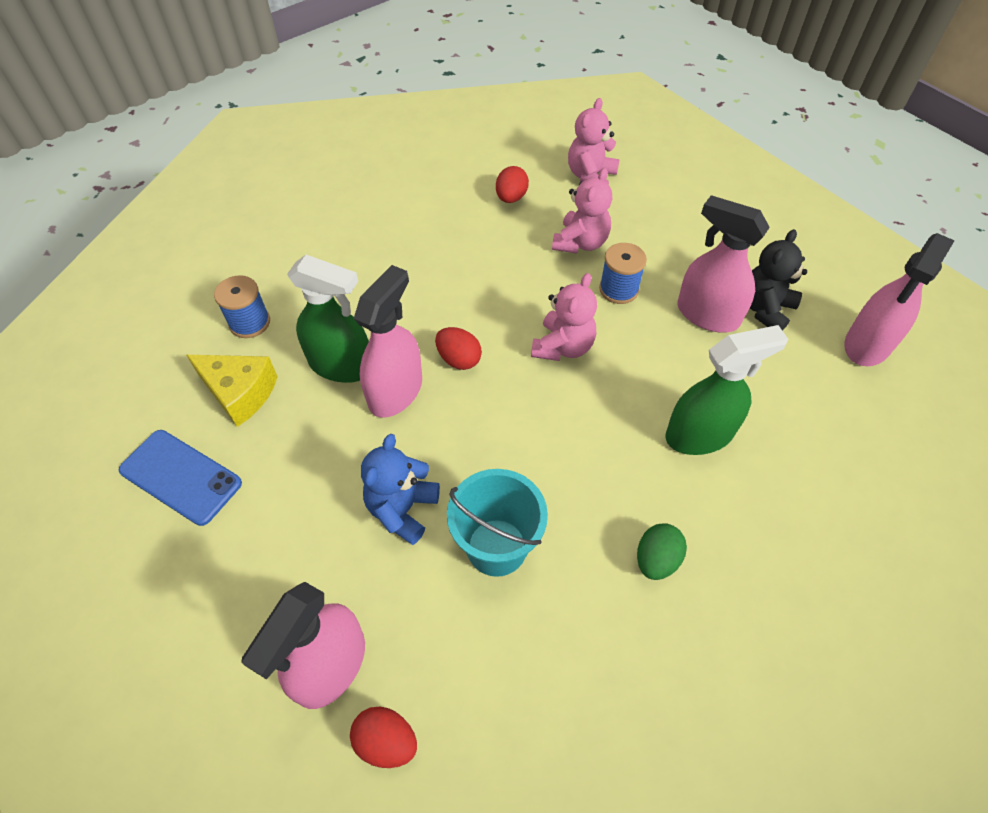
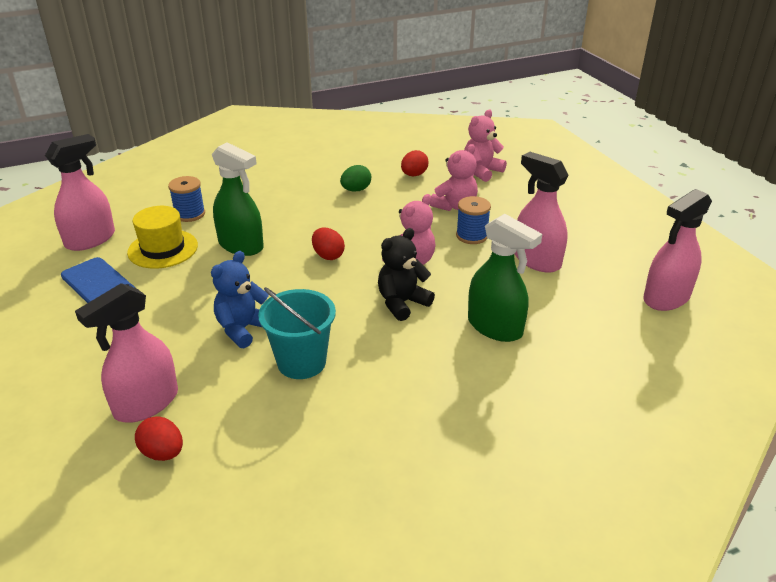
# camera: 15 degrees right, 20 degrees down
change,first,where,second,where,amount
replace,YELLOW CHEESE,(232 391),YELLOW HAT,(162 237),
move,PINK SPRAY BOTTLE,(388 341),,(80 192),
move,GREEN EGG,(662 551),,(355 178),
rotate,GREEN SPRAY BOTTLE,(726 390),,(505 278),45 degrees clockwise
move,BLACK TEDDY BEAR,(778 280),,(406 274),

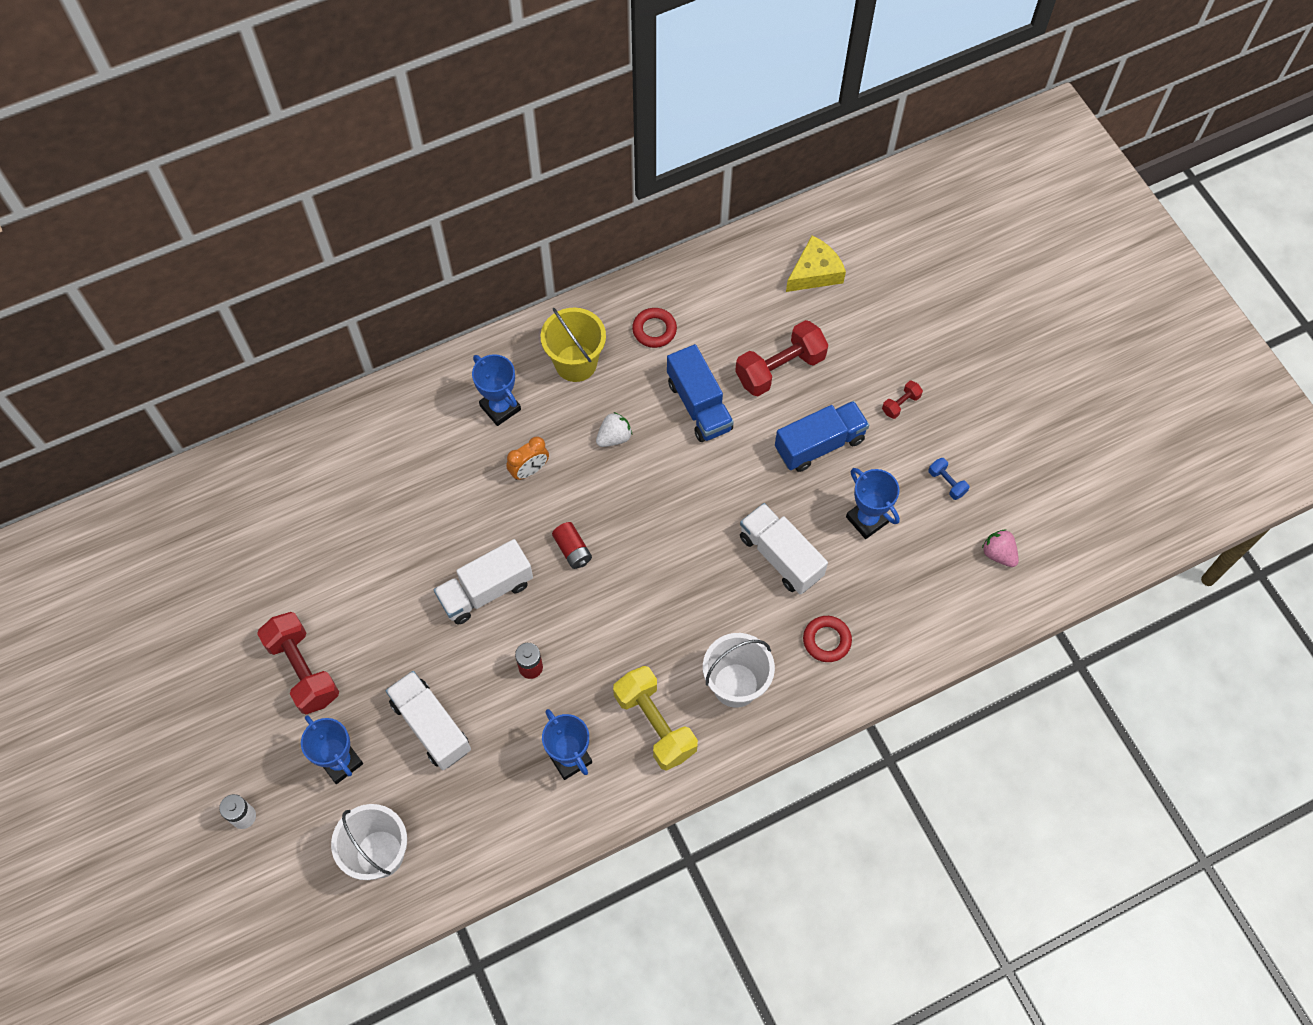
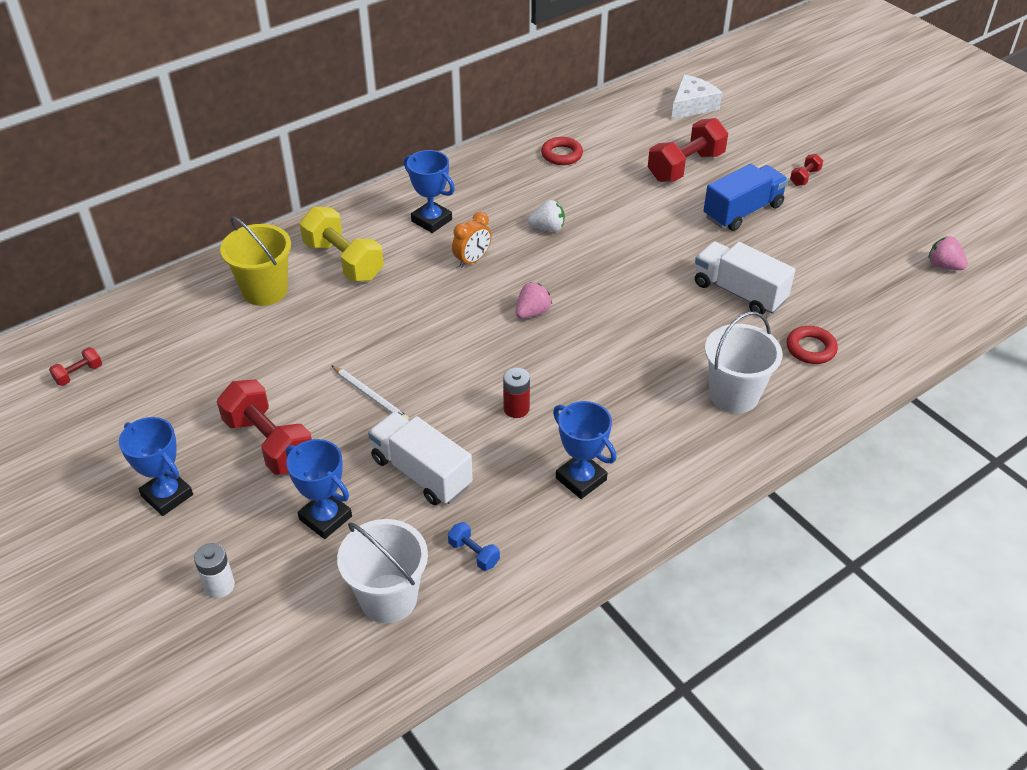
# camera: 10 degrees left, 20 degrees down
change,first,where,second,where,amount
delete,WHITE TRUCK,(483 582),,,
move,YELLOW BUCKET,(573 345),,(255 261),
replace,RED BATTERY,(572 545),PINK STRAWBERRY,(533 300),
rotate,WHITE STRAWBERRY,(614 429),,(546 216),45 degrees clockwise
move,YELLOW DUMBBELL,(655 718),,(342 244),
delete,BLUE TRUCK,(700 393),,,
recolor,YELLOW CHEESE,(816 264),WHITE CHEESE,(696 97),
move,BLUE TROPHY,(873 503),,(156 466),
move,BLUE DUMBBELL,(949 479),,(474 546),
insert,,,RED DUMBBELL,(75 366),
insert,,,WHITE PENCIL,(370 392),

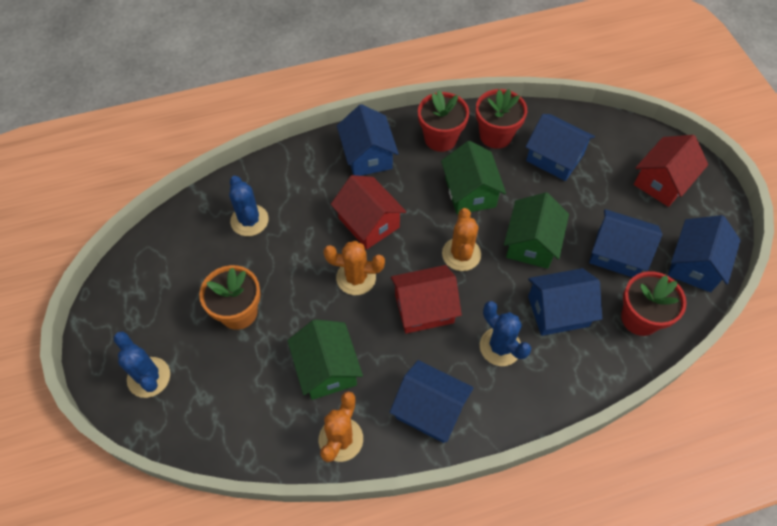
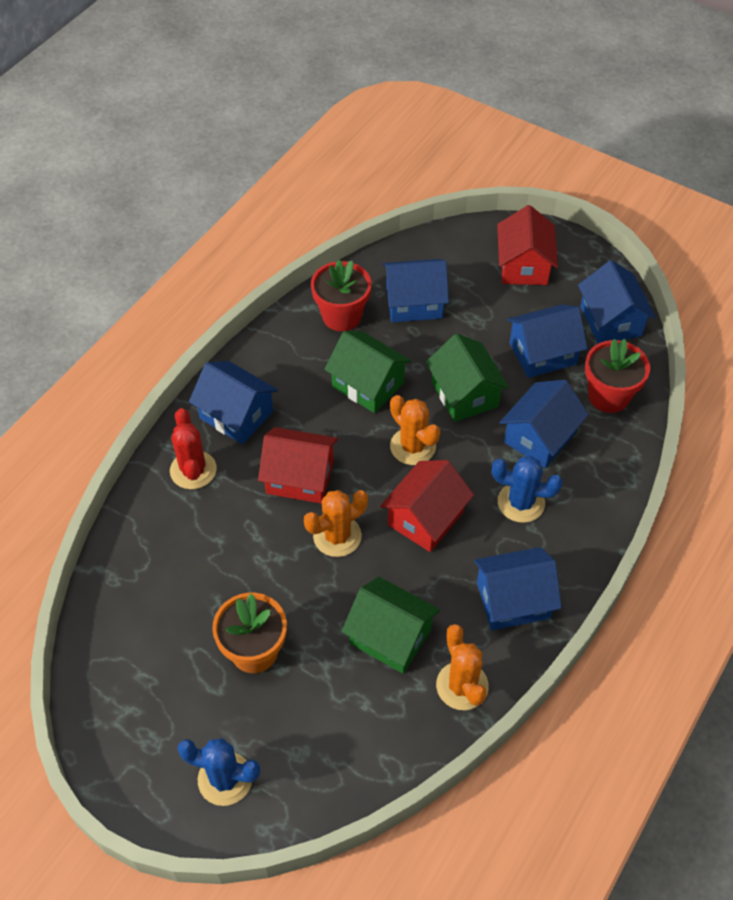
# camera: 40 degrees left, 5 degrees down
change,first,where,second,where,amount
delete,BLUE CACTUS,(249 206),,,
delete,RED FLOWER POT,(443 121),,,
insert,,,RED CACTUS,(193 448),

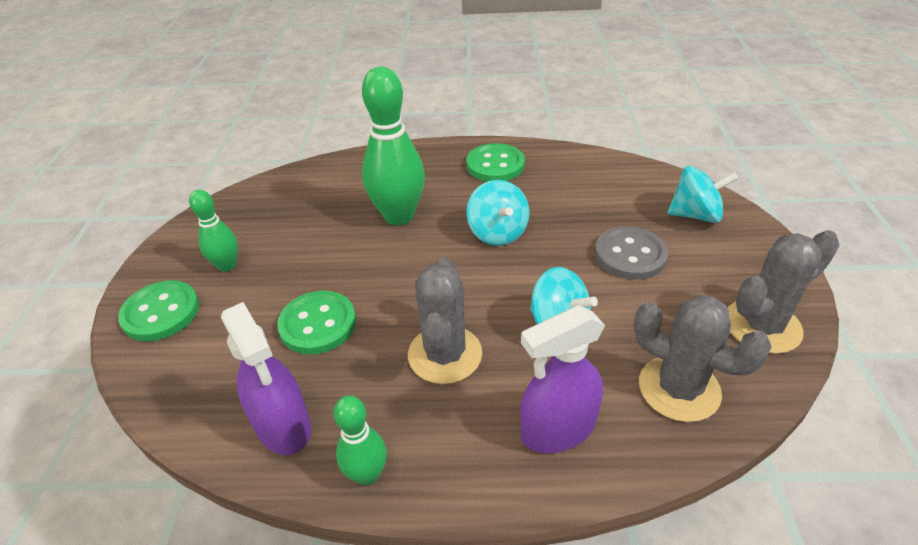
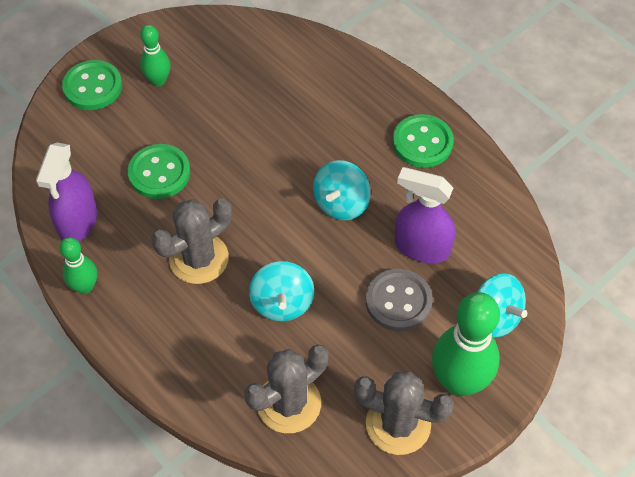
# camera: 45 degrees right, 15 degrees up
change,first,where,second,where,amount
move,GREEN BOWLING PIN,(393 146),,(466 344),
move,PURPLE SPRAY BOTTLE,(562 379),,(425 215),
rotate,GREY CACTUS,(703 358),,(286 389),60 degrees clockwise

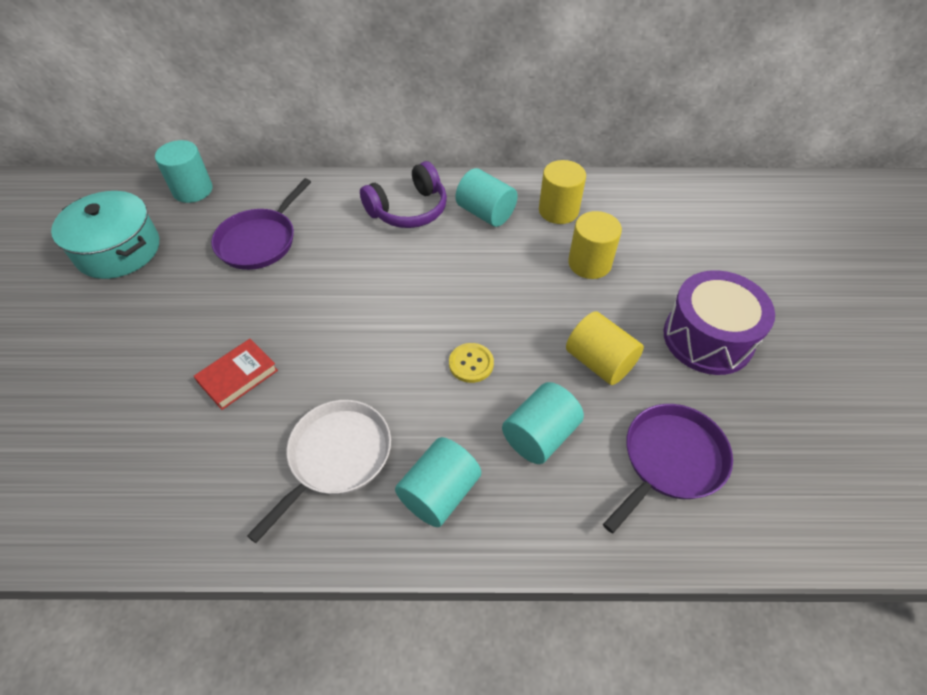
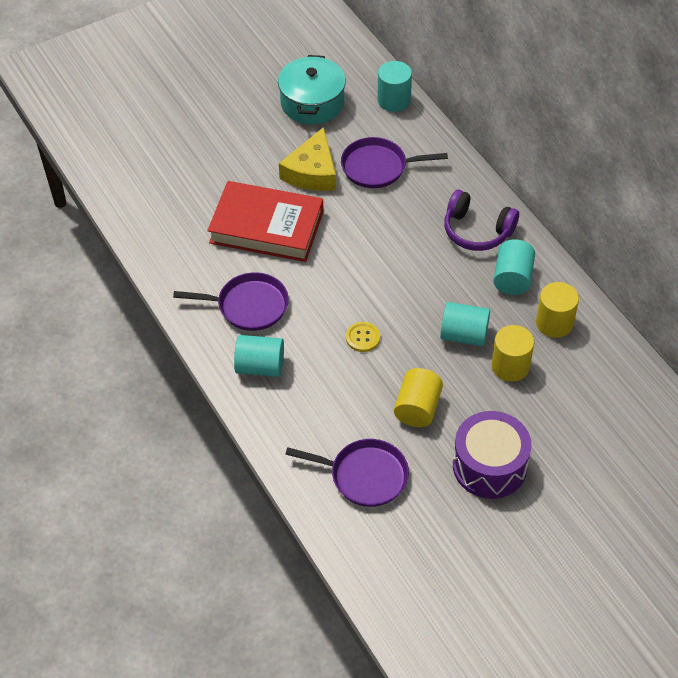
# camera: 60 degrees right, 0 degrees up
change,first,where,second,where,amount
resize,RED BOOK,(236 374),,(265 221),x2.15
recolor,WHITE PAN,(319 471),PURPLE PAN,(231 301),
move,TURQUOISE CYLINDER,(543 423),,(465 324),
insert,,,YELLOW CHEESE,(307 159),

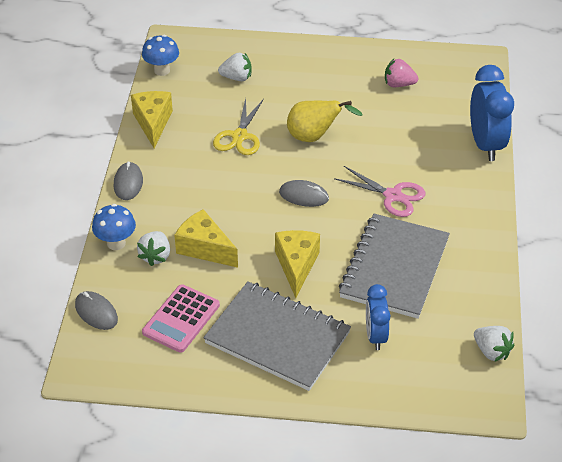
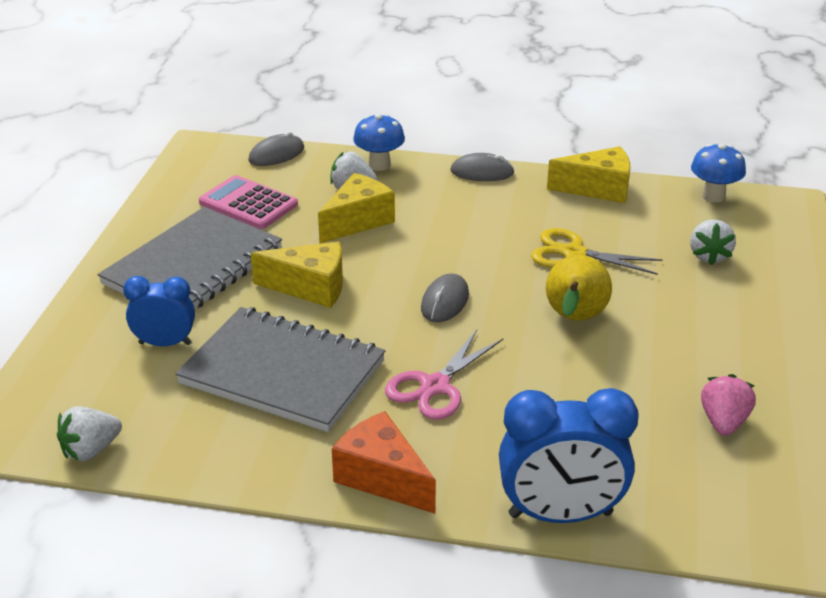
# camera: 95 degrees right, 10 degrees down
change,first,where,second,where,amount
insert,,,ORANGE CHEESE,(384 462),

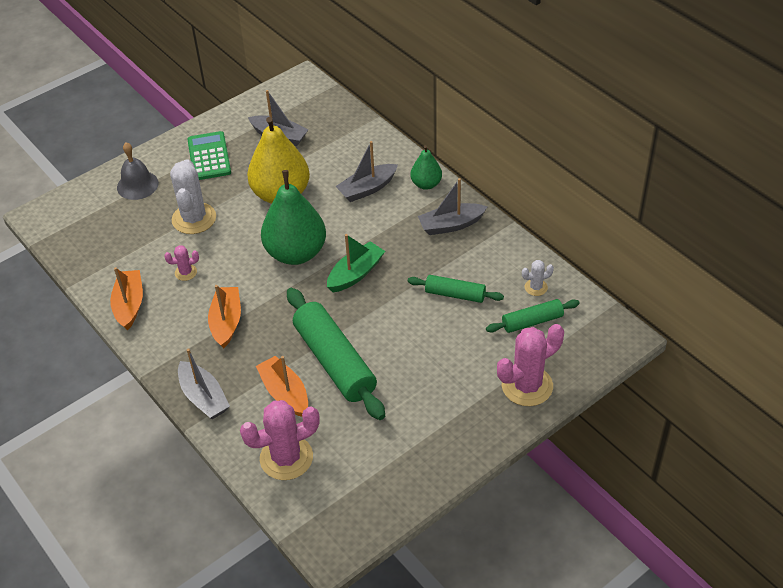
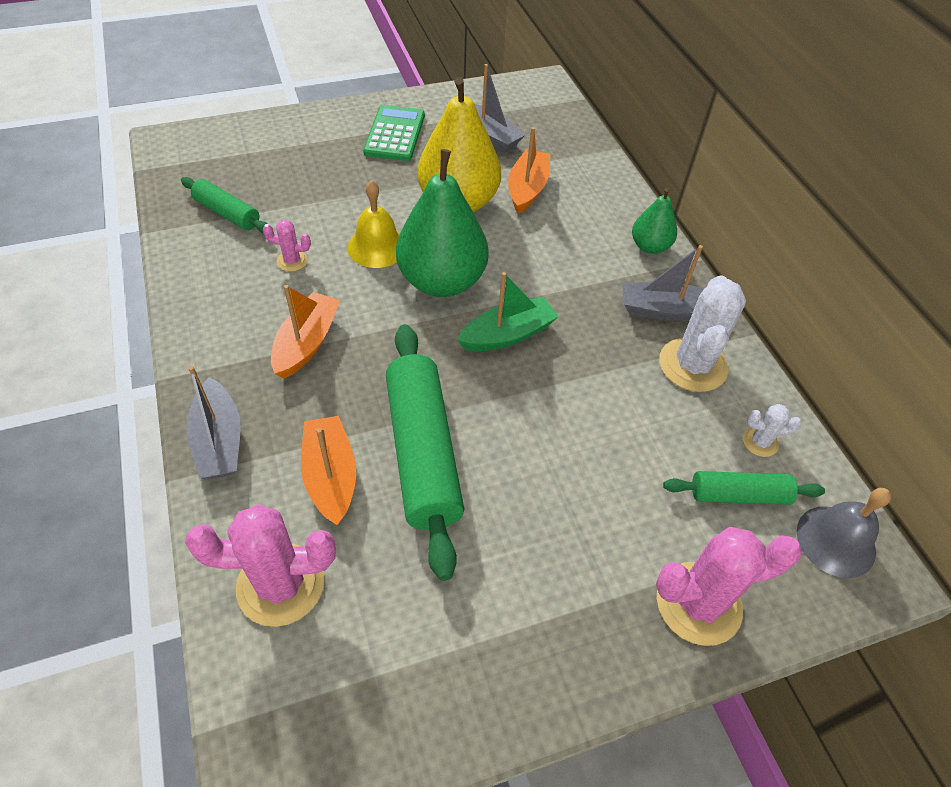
# camera: 15 degrees right, 5 degrees up
change,first,where,second,where,amount
move,ORANGE BOAT,(126 298),,(529 170),
move,GREY BELL,(138 171),,(844 533),
move,WHITE CACTUS,(193 196),,(702 333),
delete,GREY BOAT,(366 171),,,
move,GREEN ROLLING PIN,(456 289),,(224 205),
insert,,,YELLOW BELL,(373 224),

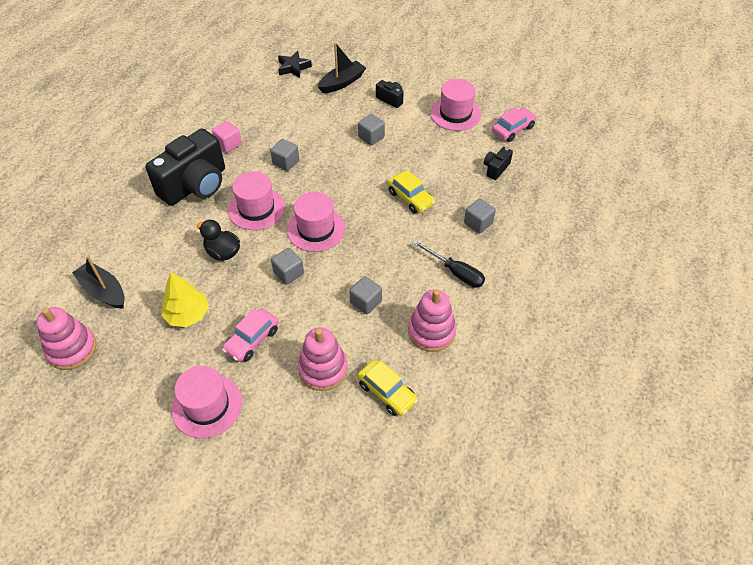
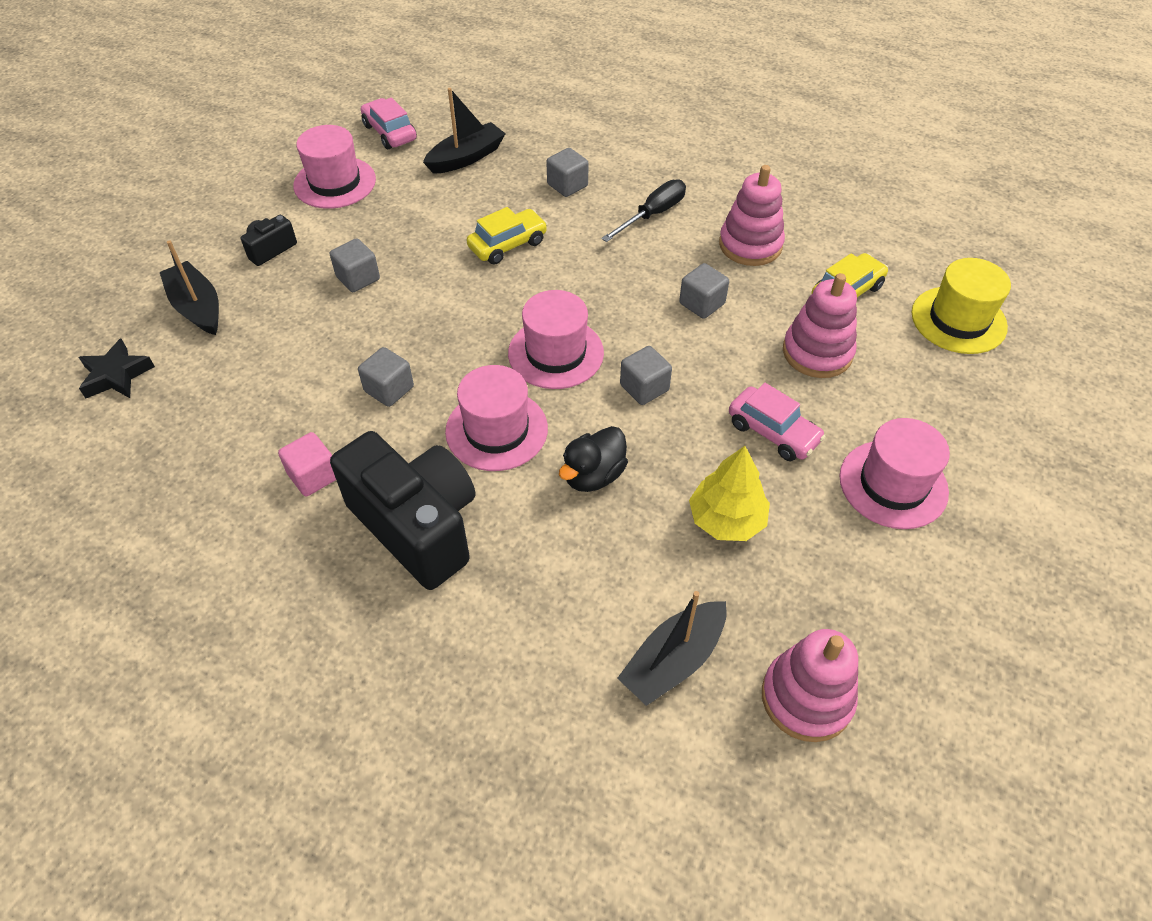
# camera: 85 degrees left, 0 degrees up
change,first,where,second,where,amount
replace,BLACK CAMERA,(498 163),BLACK BOAT,(464 131),
insert,,,YELLOW HAT,(961 306),

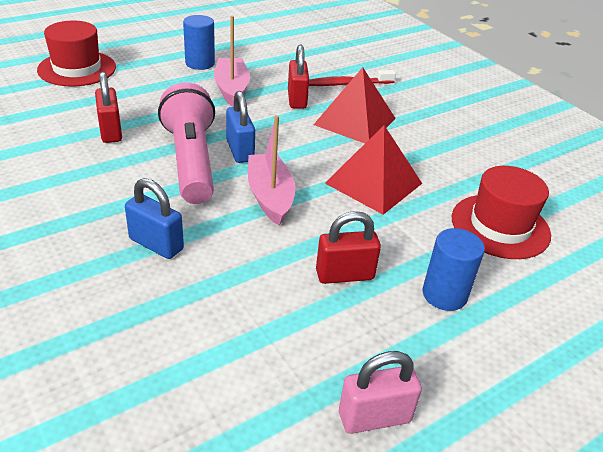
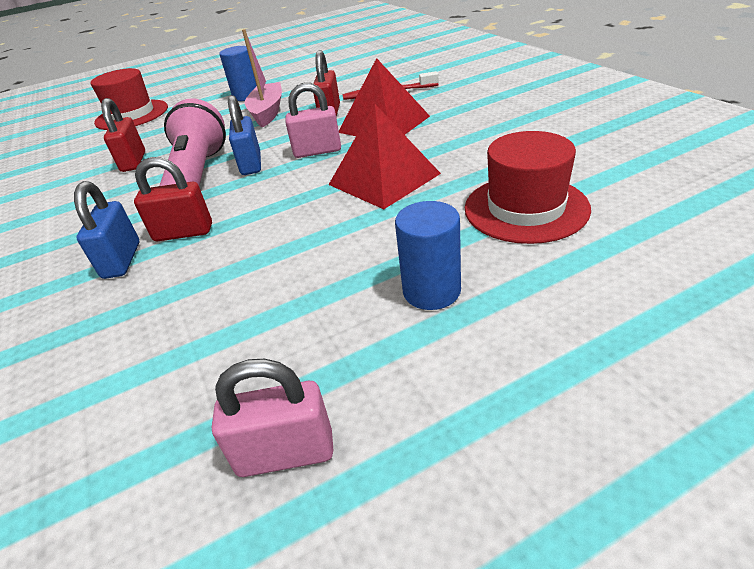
# camera: 15 degrees right, 0 degrees up
change,first,where,second,where,amount
rotate,BLUE PADLOCK,(154 218),,(106 230),45 degrees clockwise
delete,PINK BOAT,(271 170),,,
move,RED PADLOCK,(348 247),,(173 199),
insert,,,PINK PADLOCK,(313 120),

